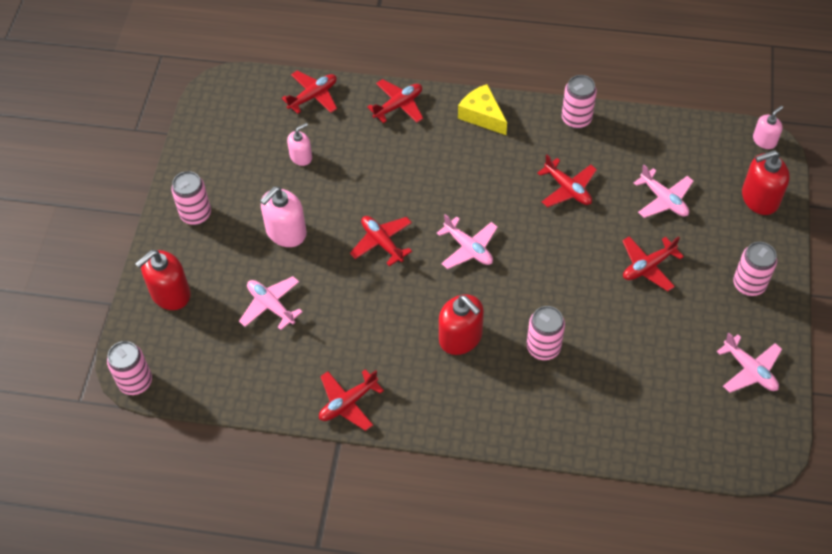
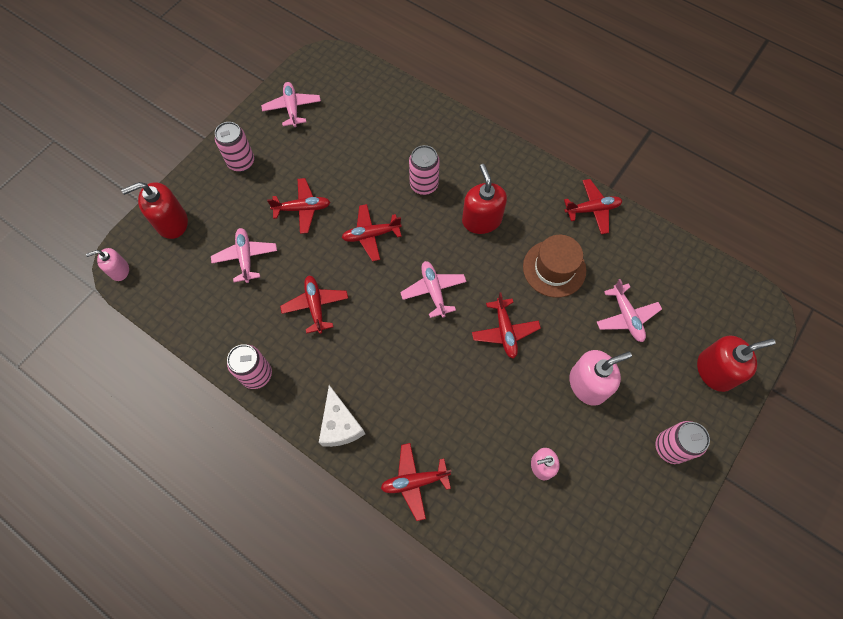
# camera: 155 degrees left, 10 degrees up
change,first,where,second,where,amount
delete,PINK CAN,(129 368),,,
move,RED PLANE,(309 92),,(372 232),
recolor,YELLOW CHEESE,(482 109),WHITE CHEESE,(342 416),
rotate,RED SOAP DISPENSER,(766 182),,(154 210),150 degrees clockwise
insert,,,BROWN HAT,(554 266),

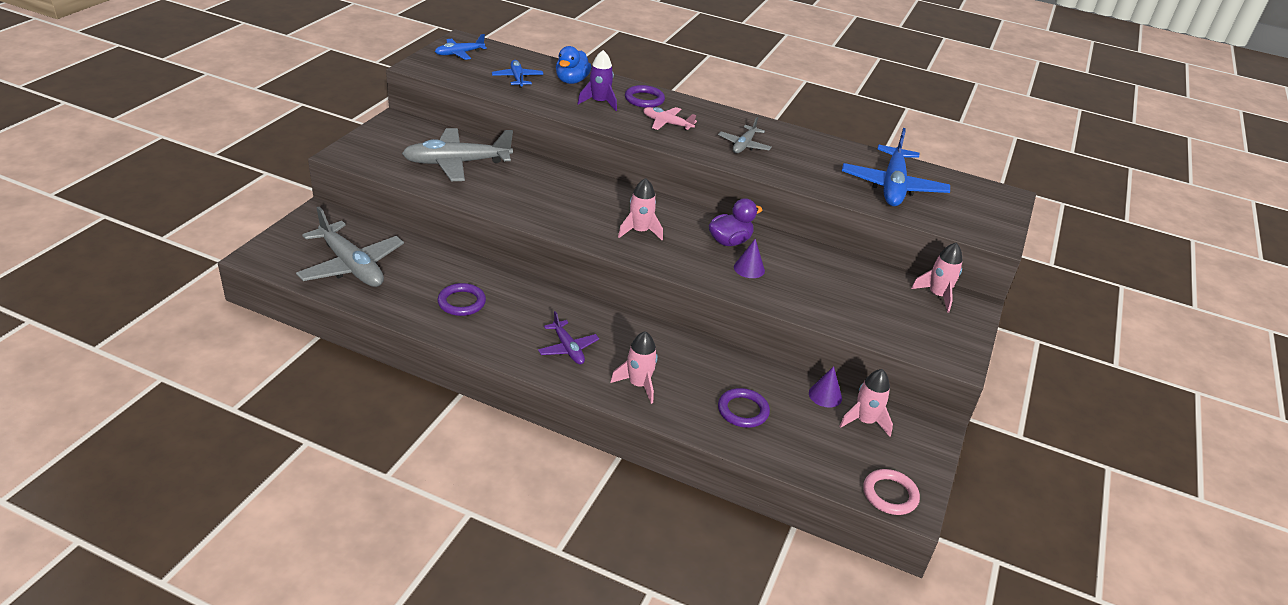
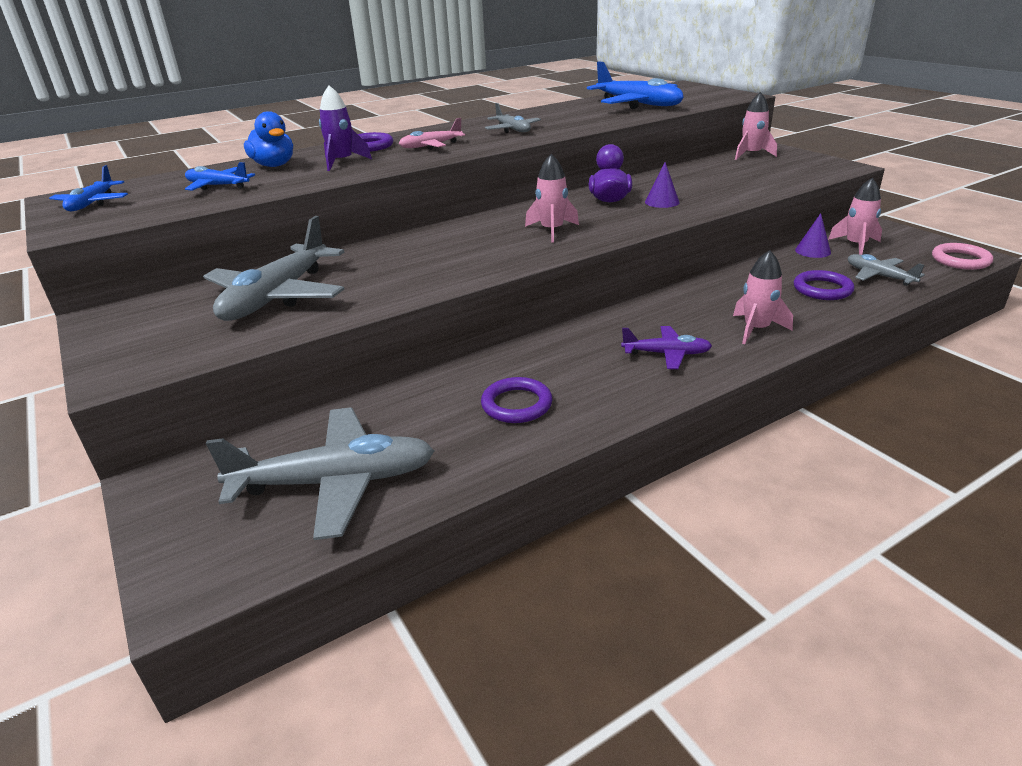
# camera: 50 degrees left, 5 degrees down
change,first,where,second,where,amount
insert,,,GREY PLANE,(886 270),

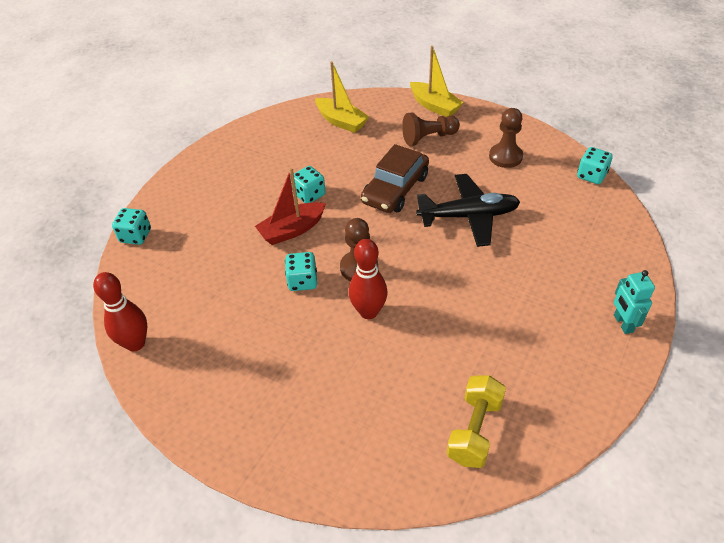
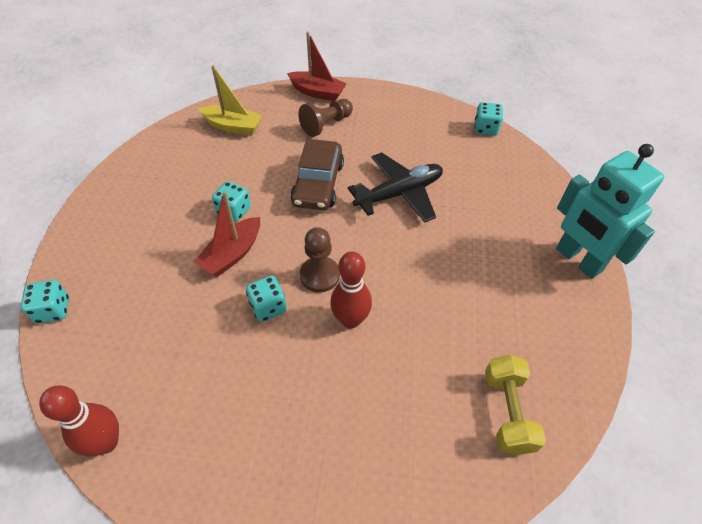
# camera: 25 degrees left, 5 degrees up
change,first,where,second,where,amount
recolor,YELLOW BOAT,(437 81),RED BOAT,(317 66),
delete,BROWN PAWN,(506 138),,,
resize,TURQUOISE ROBOT,(634 302),,(610 211),x1.99

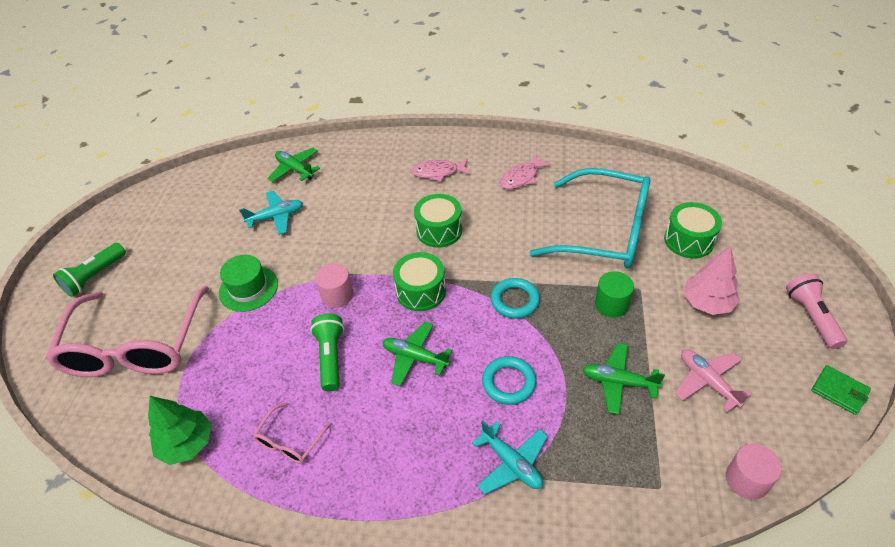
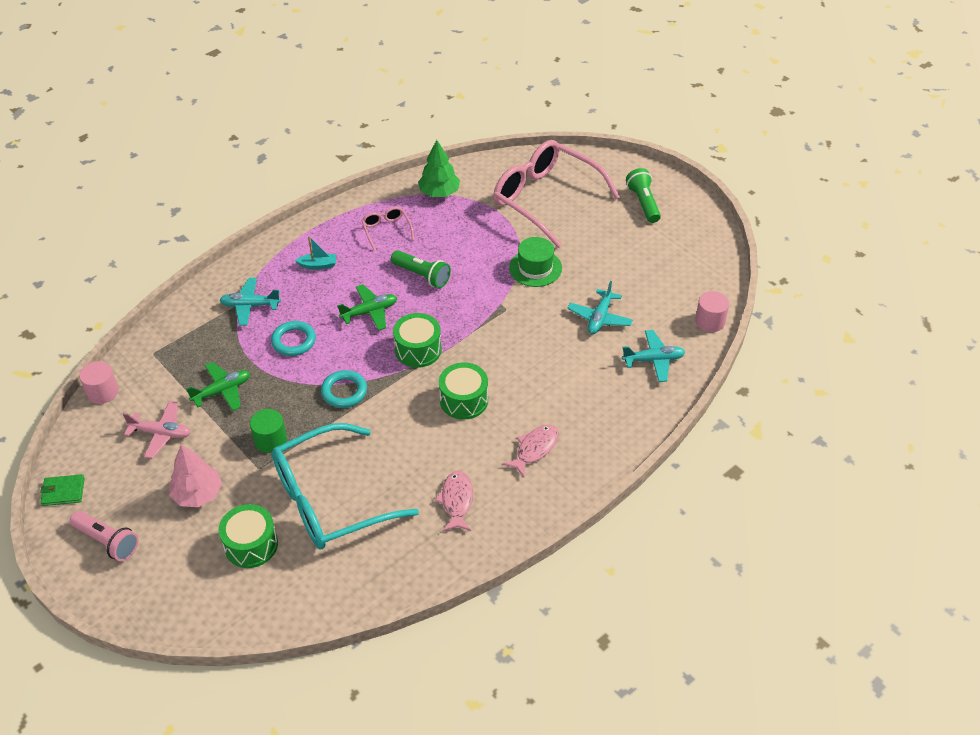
# camera: 130 degrees right, 0 degrees up
change,first,where,second,where,amount
recolor,GREEN PLANE,(293 165),TURQUOISE PLANE,(653 356),
move,PINK CYLINDER,(334 285),,(712 311),
insert,,,TURQUOISE BOAT,(315 253),

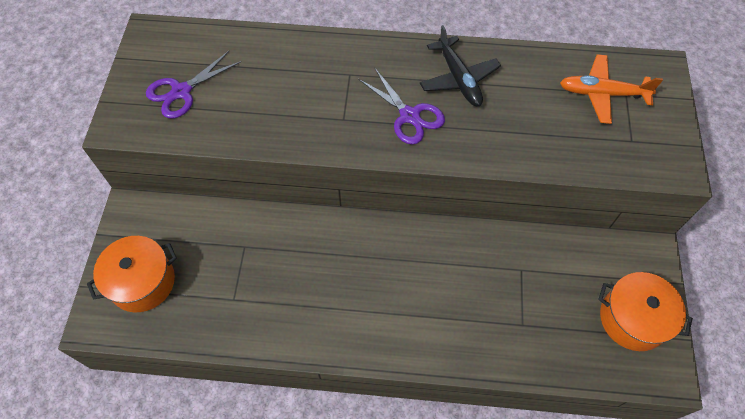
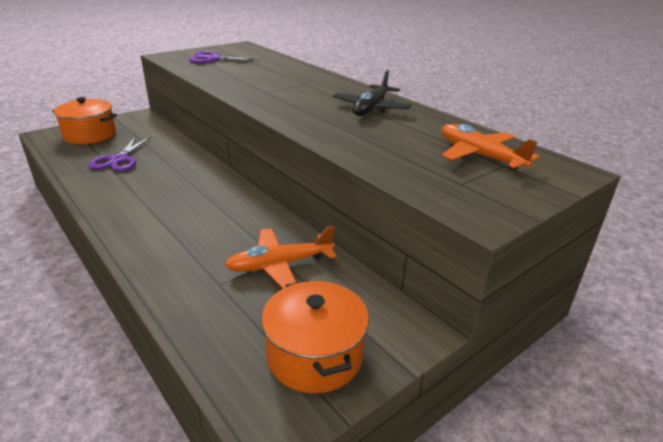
# camera: 45 degrees right, 30 degrees down
change,first,where,second,where,amount
move,PURPLE SCISSORS,(401 106),,(119 153),
insert,,,ORANGE PLANE,(280 257),

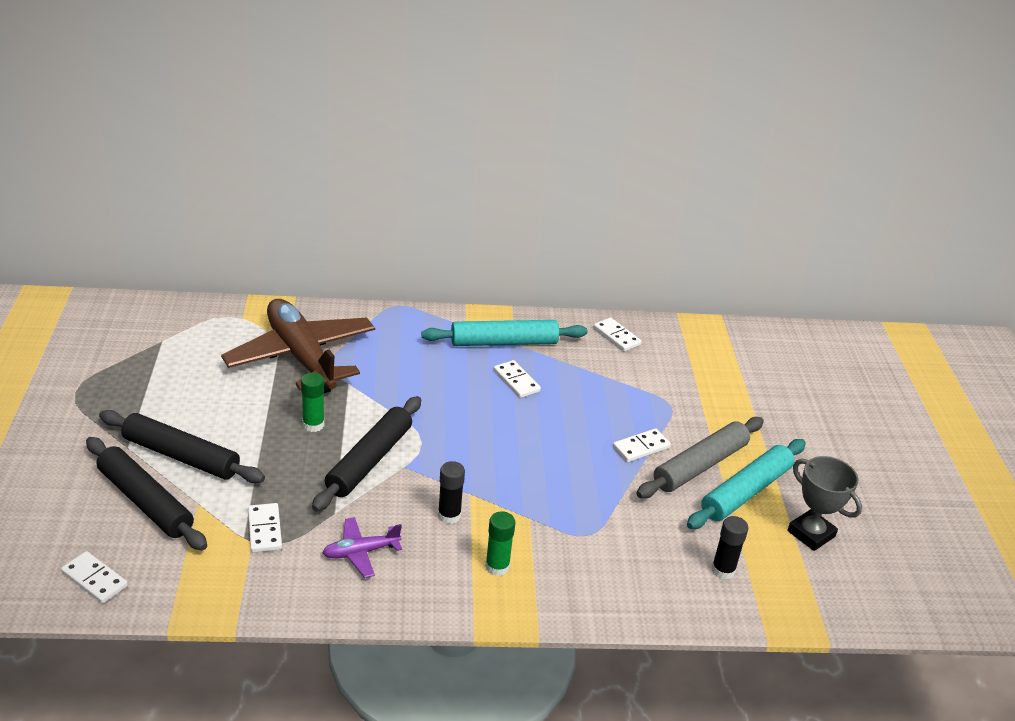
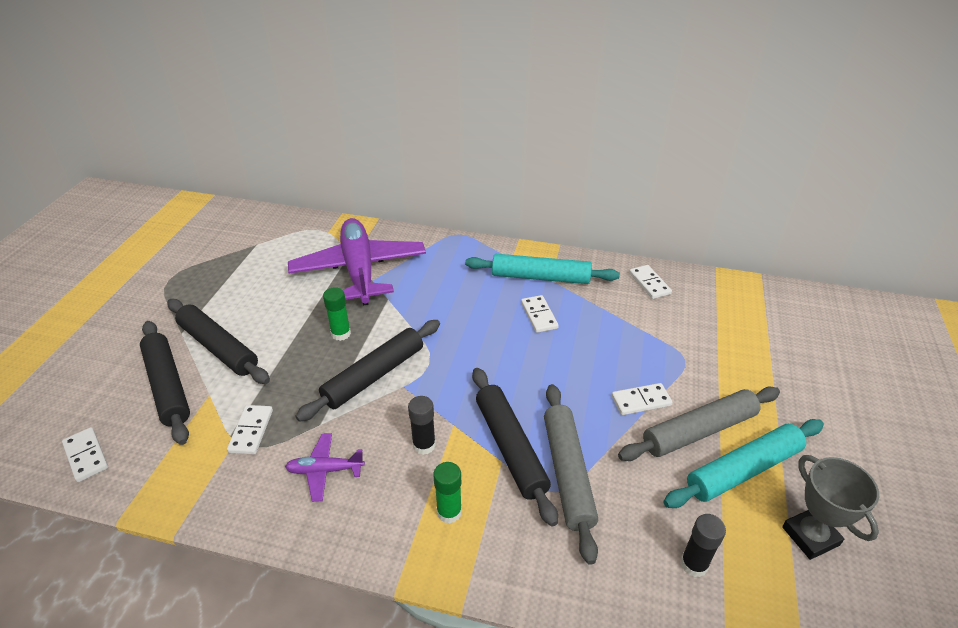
# camera: 20 degrees right, 5 degrees up
change,first,where,second,where,amount
recolor,BROWN PLANE,(298 346),PURPLE PLANE,(357 262),
insert,,,BLACK ROLLING PIN,(515 447),
insert,,,GREY ROLLING PIN,(571 474),

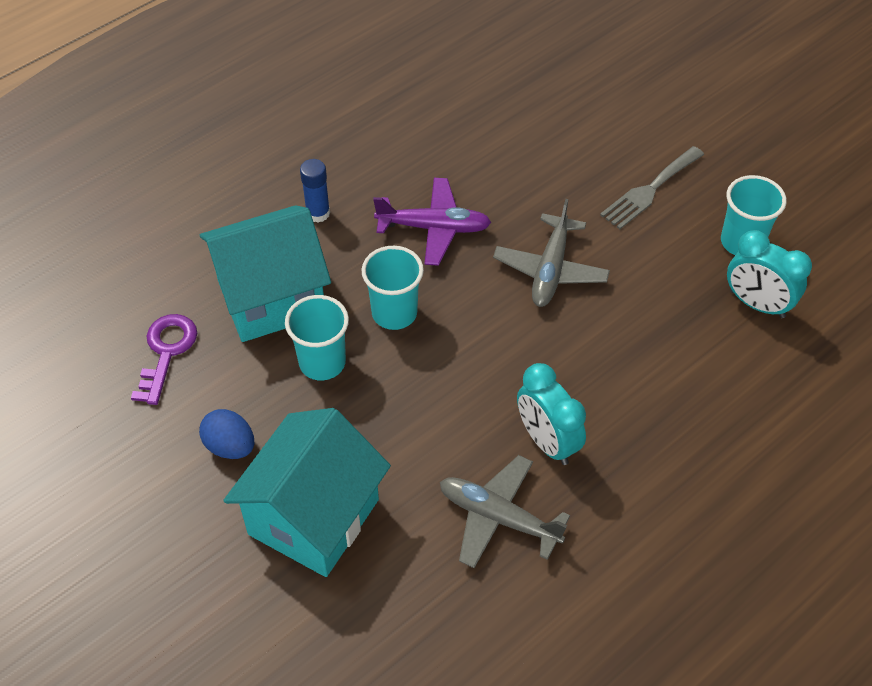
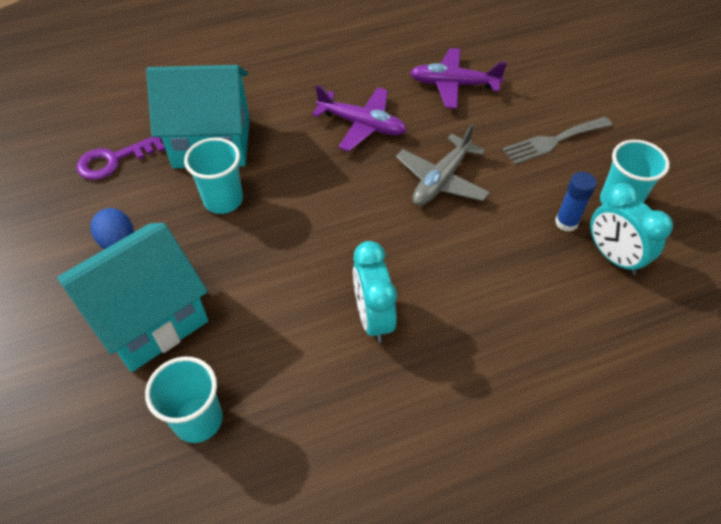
# camera: 20 degrees right, 0 degrees up
change,first,where,second,where,amount
rotate,PURPLE KEY,(164 359),,(121 158),150 degrees counterclockwise
move,BLUE GLUE STICK,(315 191),,(576 202),
move,TURQUOISE CUP,(392 288),,(184 400),
delete,GREY PLANE,(505 511),,,
insert,,,PURPLE PLANE,(458 78),

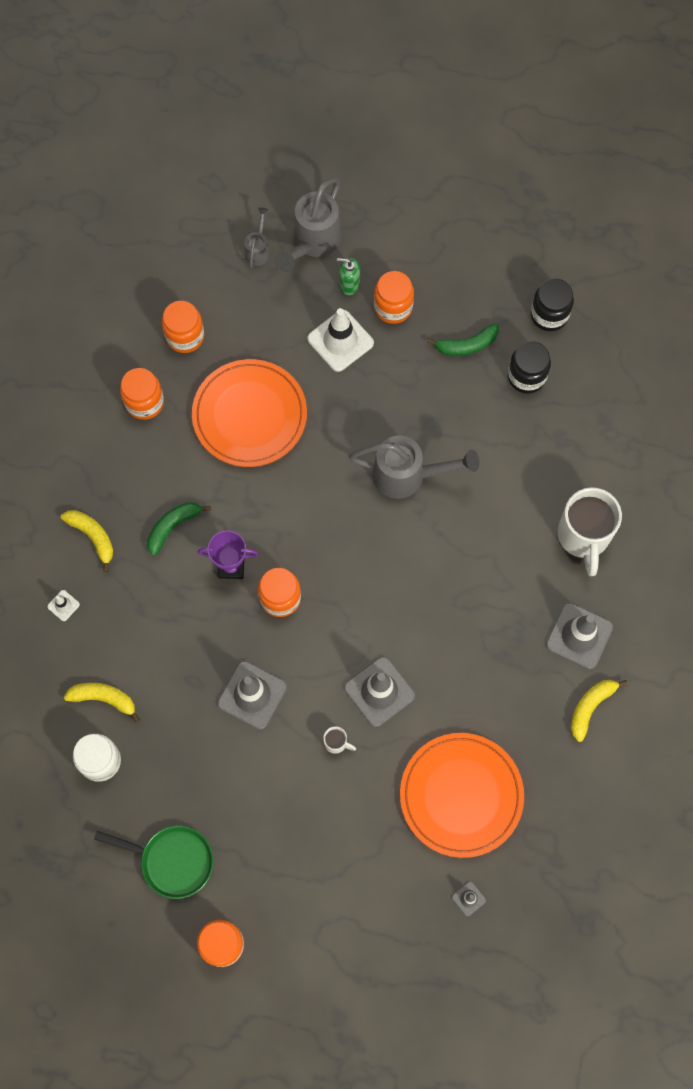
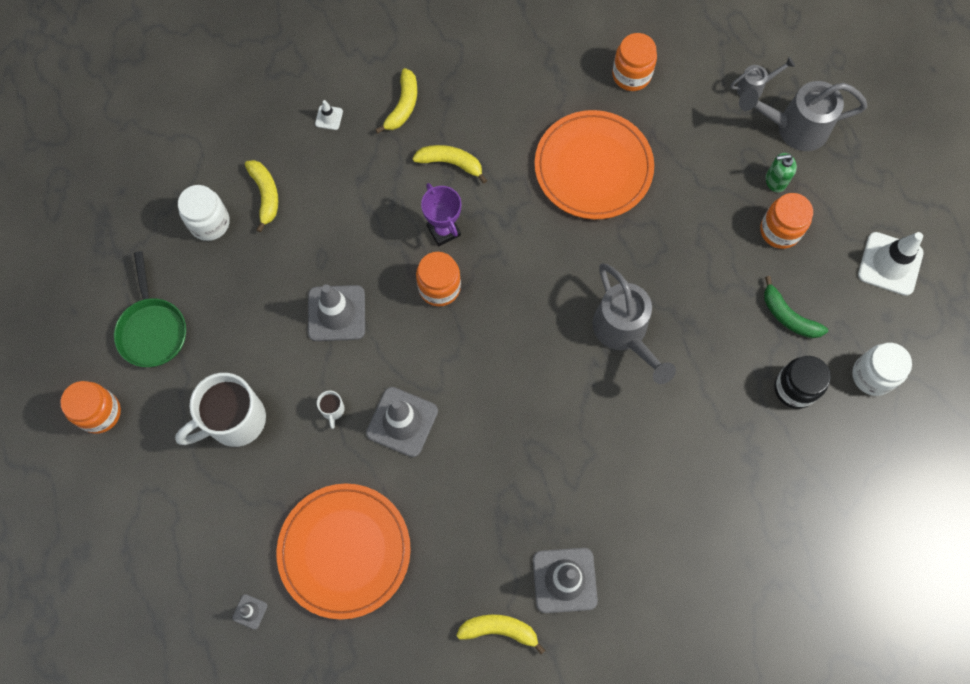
# camera: 60 degrees right, 0 degrees up
change,first,where,second,where,amount
delete,ORANGE JAR,(142 394),,,
recolor,GREEN BANANA,(179 529),YELLOW BANANA,(450 164),
move,WHITE TRAFFIC CONE,(340 340),,(890 264),
rotate,GREEN SOAP DISPENSER,(348 276),,(781 172),75 degrees counterclockwise
recolor,BLACK JAR,(552 305),WHITE JAR,(882 369),
move,WHITE MUG,(590 531),,(220 410),

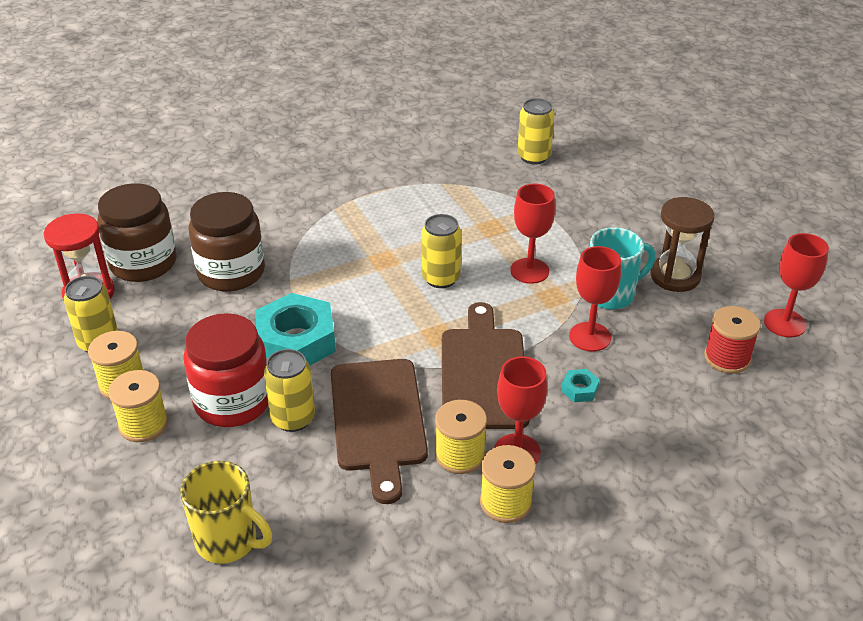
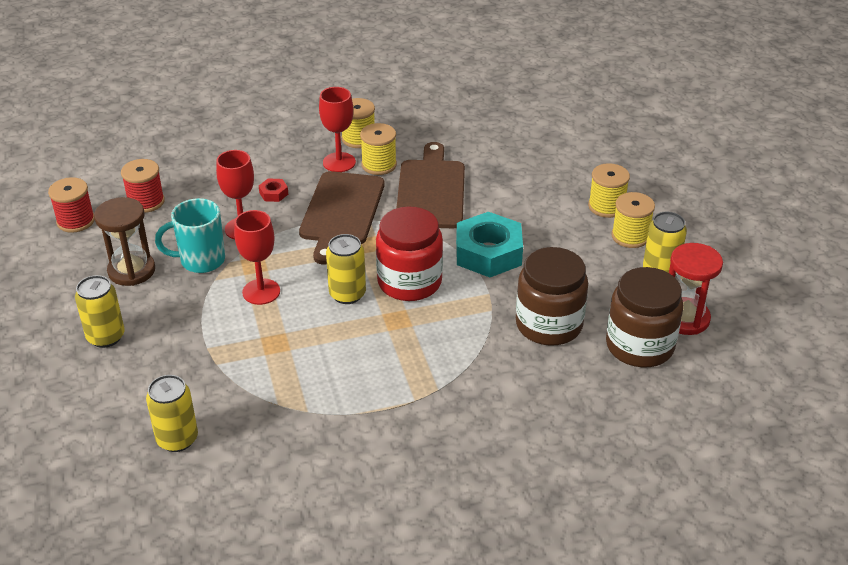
# camera: 170 degrees left, 0 degrees up
change,first,where,second,where,amount
delete,YELLOW MUG,(226 512),,,
move,RED JAR,(225 370),,(409 254),
move,YELLOW CAN,(289 390),,(100 311),
recolor,TURQUOISE NUT,(580 385),RED NUT,(273 190),
replace,RED GOBLET,(796 285),RED SPOOL,(71 205),

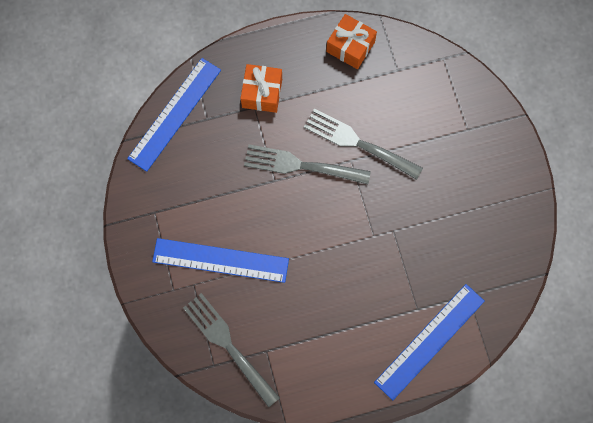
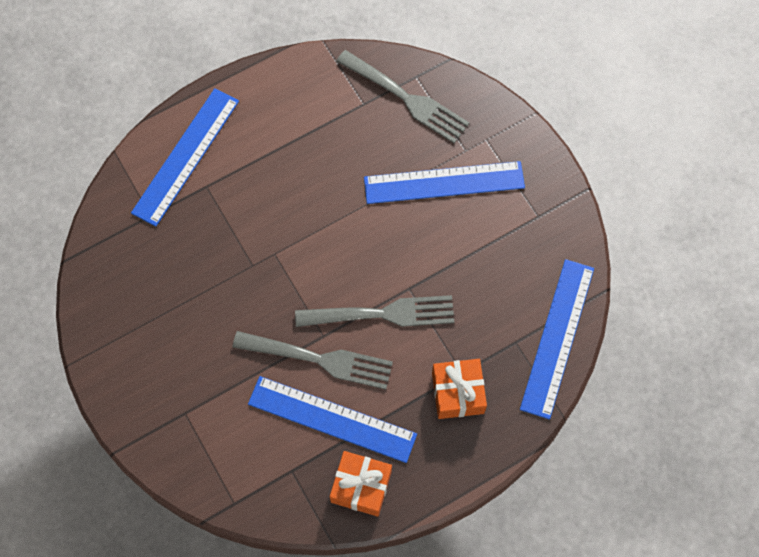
# camera: 165 degrees right, 5 degrees down
change,first,where,second,where,amount
insert,,,BLUE RULER,(332 419),

